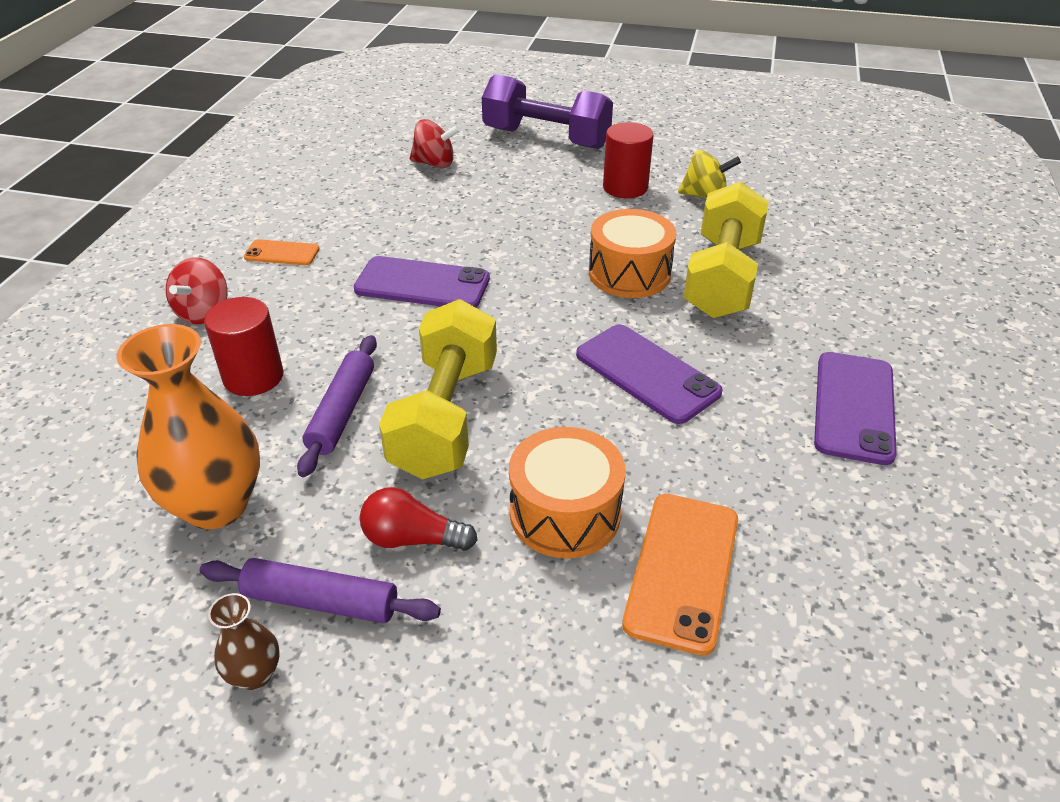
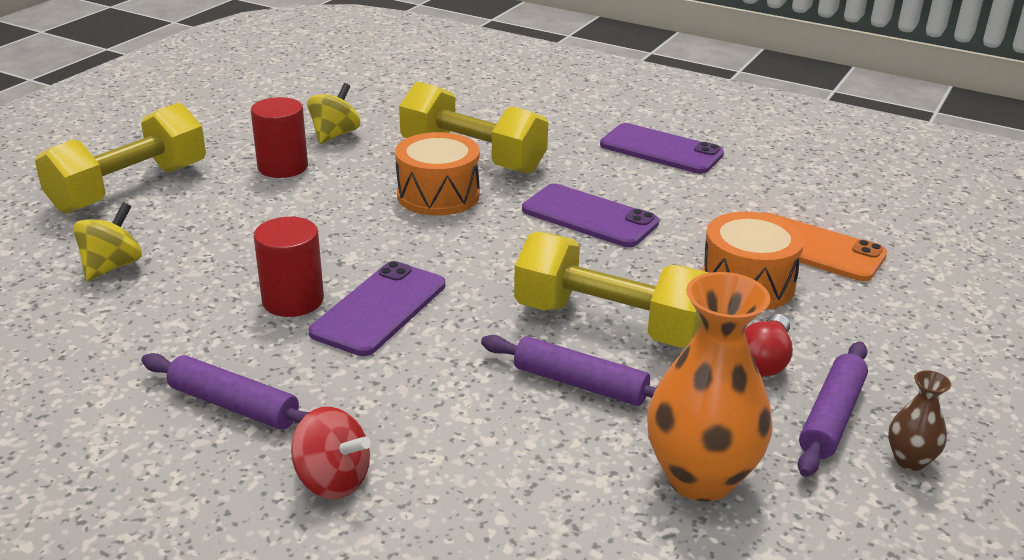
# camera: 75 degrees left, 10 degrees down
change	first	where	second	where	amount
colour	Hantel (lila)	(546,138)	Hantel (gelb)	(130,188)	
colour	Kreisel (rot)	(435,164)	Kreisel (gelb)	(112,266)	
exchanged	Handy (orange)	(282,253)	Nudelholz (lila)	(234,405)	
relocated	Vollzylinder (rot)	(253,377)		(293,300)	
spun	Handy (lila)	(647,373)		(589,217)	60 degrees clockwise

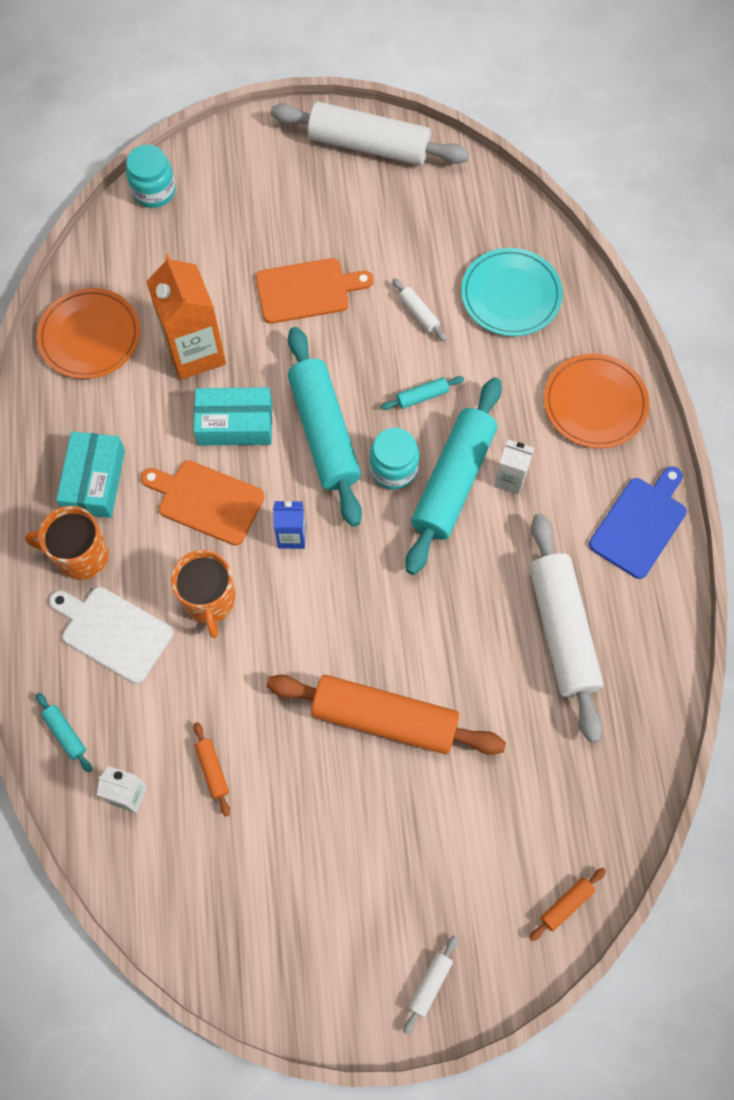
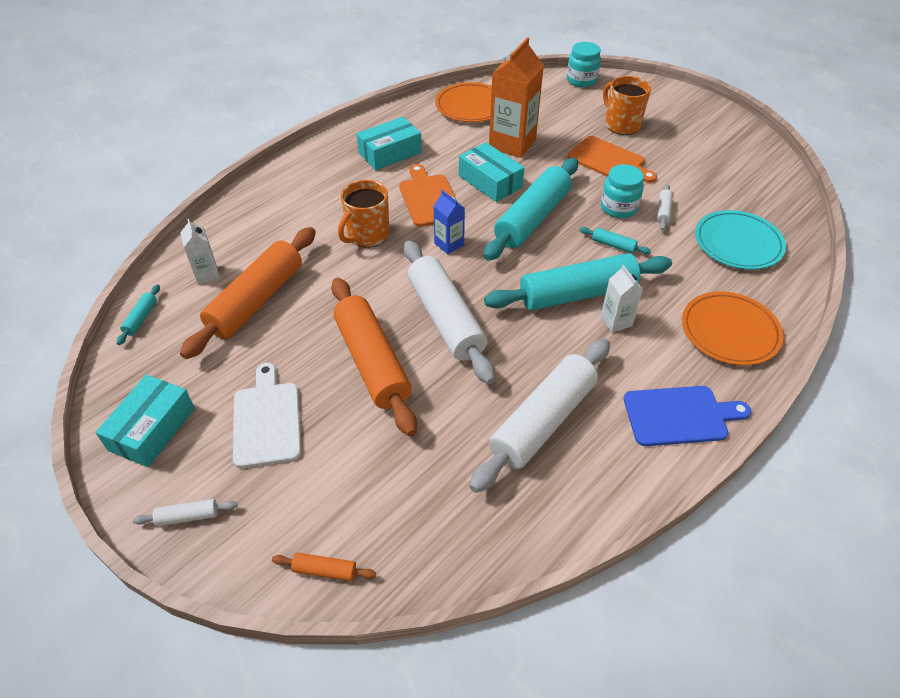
# camera: 50 degrees right, 20 degrees down
change	first	where	second	where	amount
relocated	Nudelholz (weiß)	(369,145)		(445,319)	
relocated	Einmachglas (türkis)	(393,469)		(618,208)	
relocated	Tasse (orange)	(80,555)		(621,125)	
relocated	Schneidebrett (weiß)	(113,632)		(267,420)	
relocated	Nudelholz (türkis)	(65,734)		(141,318)	
size	Nudelholz (orange)	(212,770)		(256,300)	x2.49
appeared			Schachtel (türkis)	(152,429)	

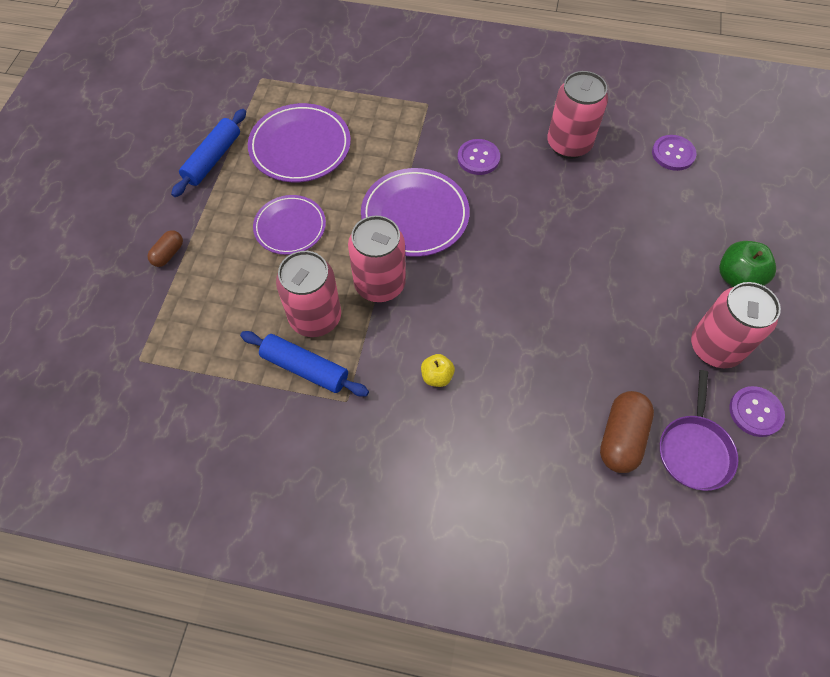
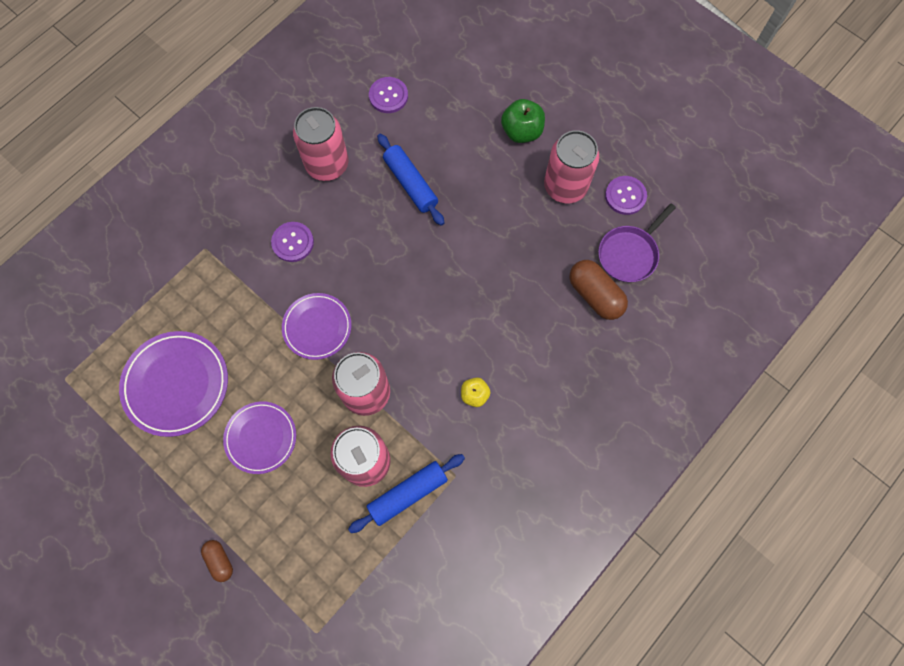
# camera: 60 degrees left, 10 degrees up
change	first	where	second	where	amount
relocated	Nudelholz (blau)	(213,159)		(410,183)	
size	Teller (lila)	(415,215)		(317,327)	x0.66
spun	Pfanne (lila)	(694,450)		(629,254)	90 degrees clockwise

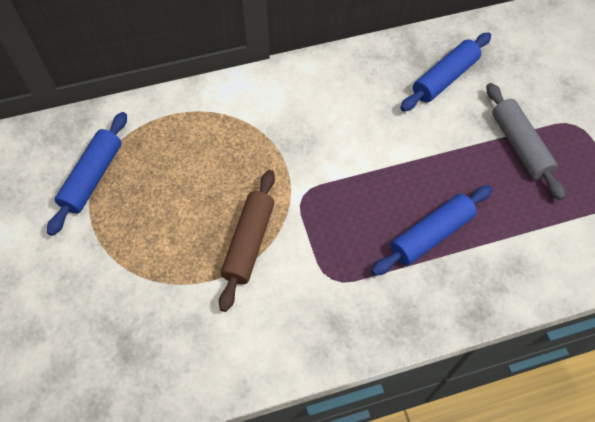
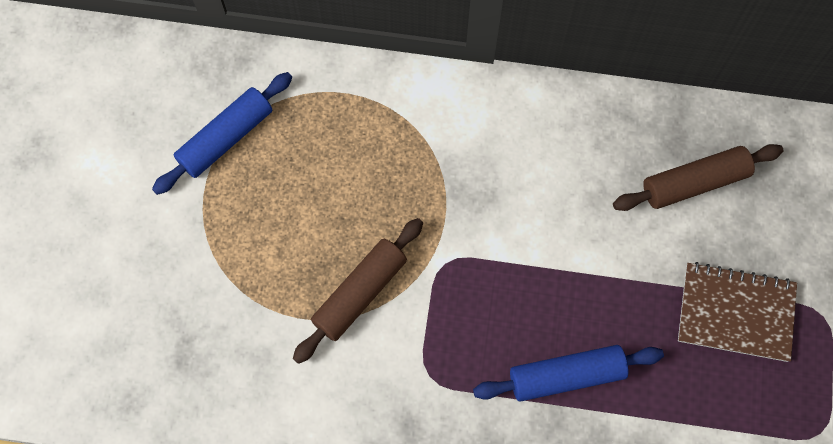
# camera: 25 degrees right, 10 degrees up
change	first	where	second	where	amount
colour	Nudelholz (blau)	(444,78)	Nudelholz (braun)	(694,183)	
exchanged	Nudelholz (grau)	(519,146)	Notizbuch (braun)	(735,313)	

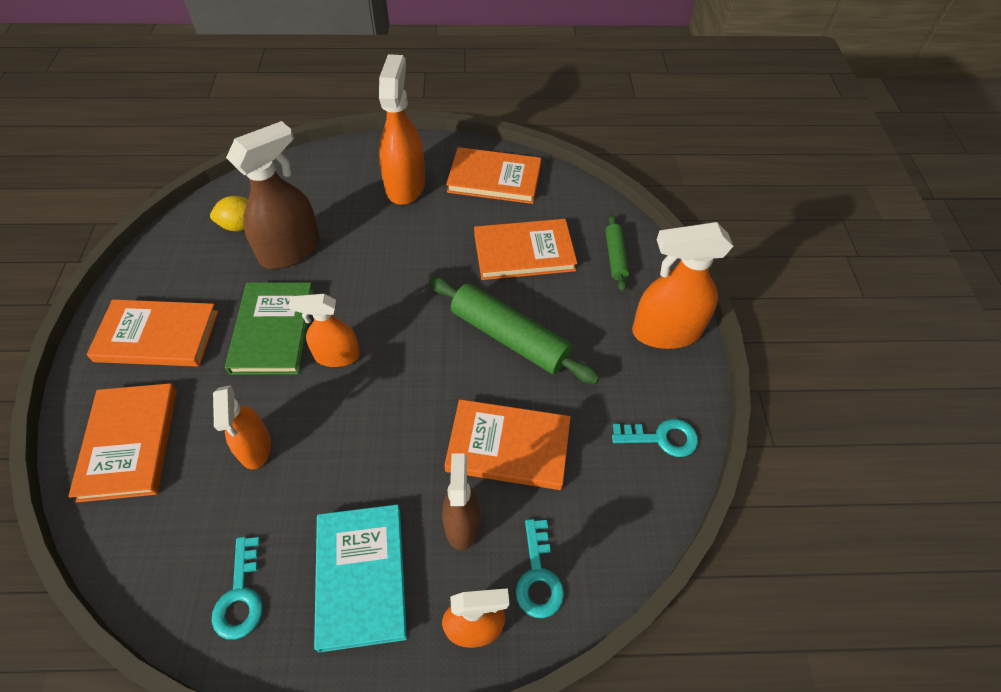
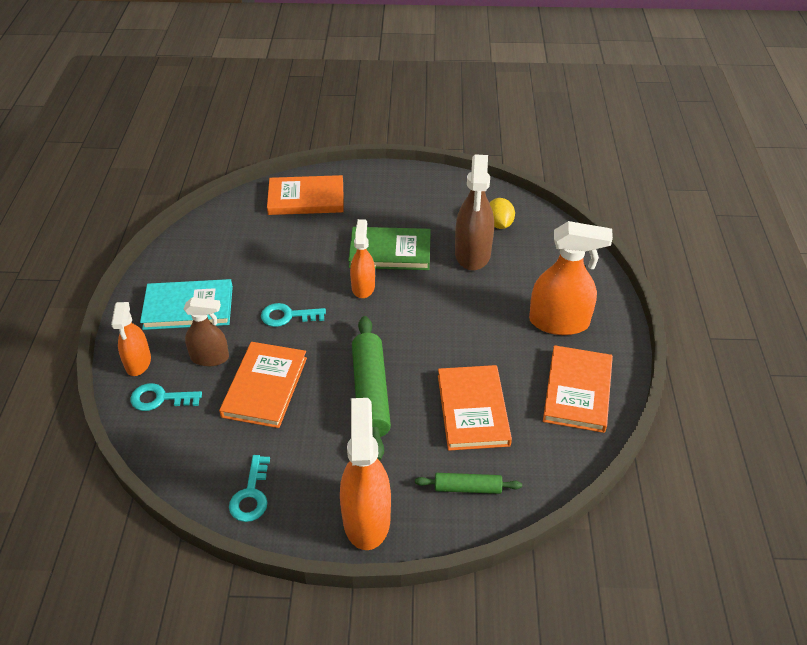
# camera: 95 degrees right, 10 degrees down
change	first	where	second	where	amount
spun	Sprühflasche (braun)	(290,250)		(472,254)	45 degrees clockwise
spun	Nudelholz (grün)	(510,337)		(371,393)	45 degrees counterclockwise
missing	Buch (orange)	(157,336)			
missing	Sprühflasche (orange)	(255,447)			
relocated	Schlüssel (türkis)	(240,596)		(287,316)	

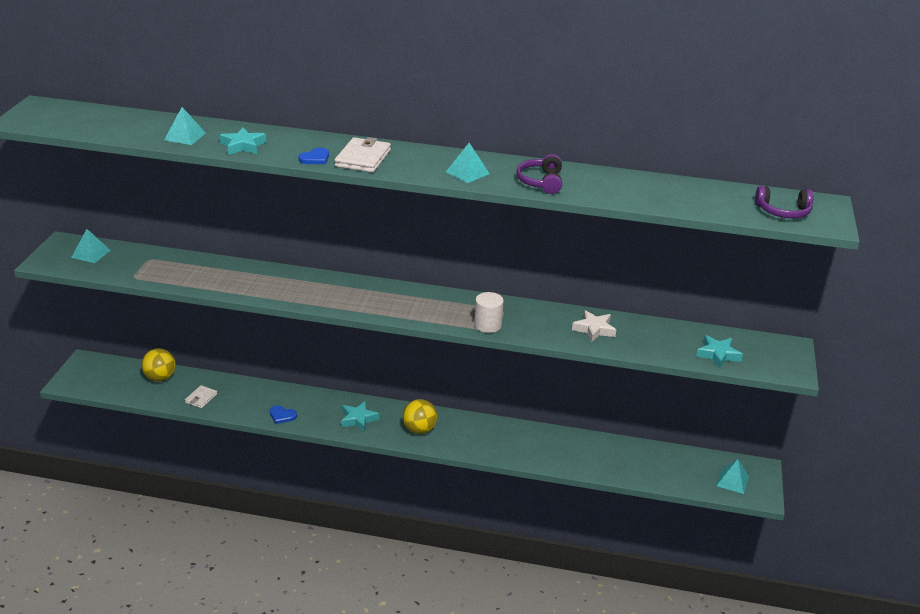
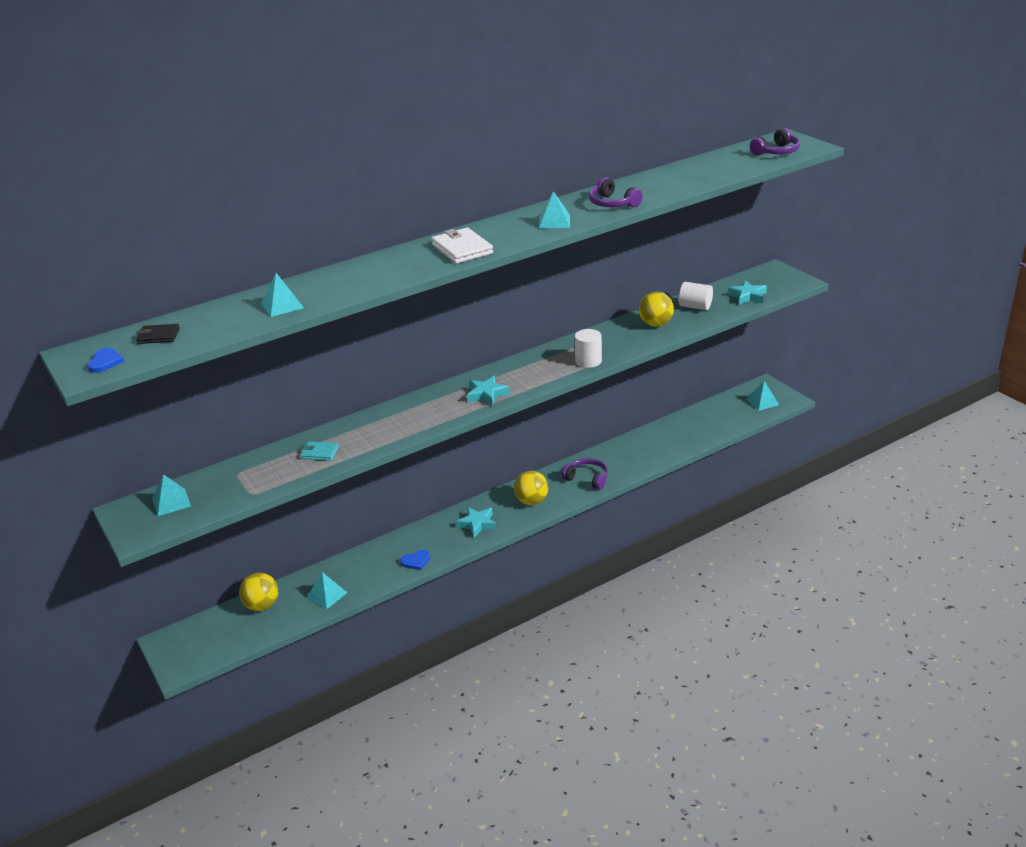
# camera: 40 degrees left, 0 degrees up
change	first	where	second	where	amount
relocated	Stern (türkis)	(243,146)		(487,394)	
relocated	Herz (blau)	(315,158)		(105,362)	
exchanged	Stern (weiß)	(594,329)	Ball (gelb)	(656,324)	
exchanged	Geldbörse (weiß)	(201,398)	Pyramide (türkis)	(327,595)	
appeared			Vollzylinder (weiß)	(695,306)	
appeared			Geldbörse (schwarz)	(158,336)	
appeared			Geldbörse (türkis)	(320,453)	
appeared			Kopfhörer (lila)	(587,479)	

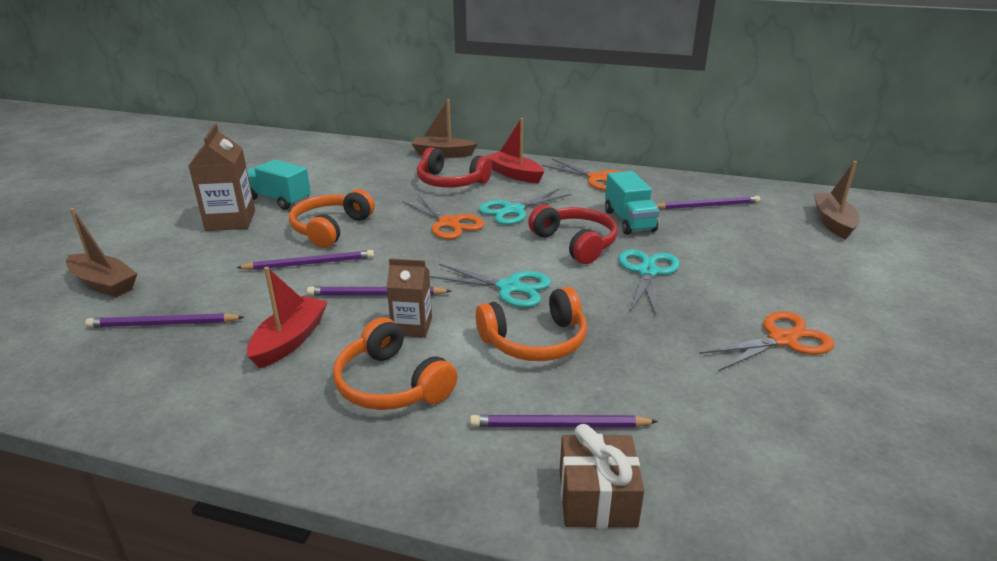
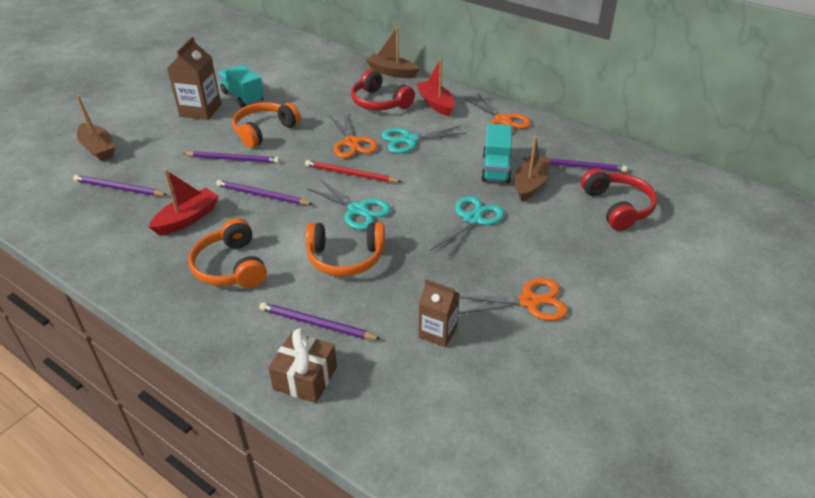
# camera: 20 degrees right, 10 degrees up
change	first	where	second	where	amount
relocated	Boot (braun)	(833,222)		(530,184)	
relocated	Kopfhörer (rot)	(575,243)		(617,207)	
relocated	Getränkekarton (braun)	(412,326)		(438,332)	
appeared			Bleistift (rot)	(350,174)	

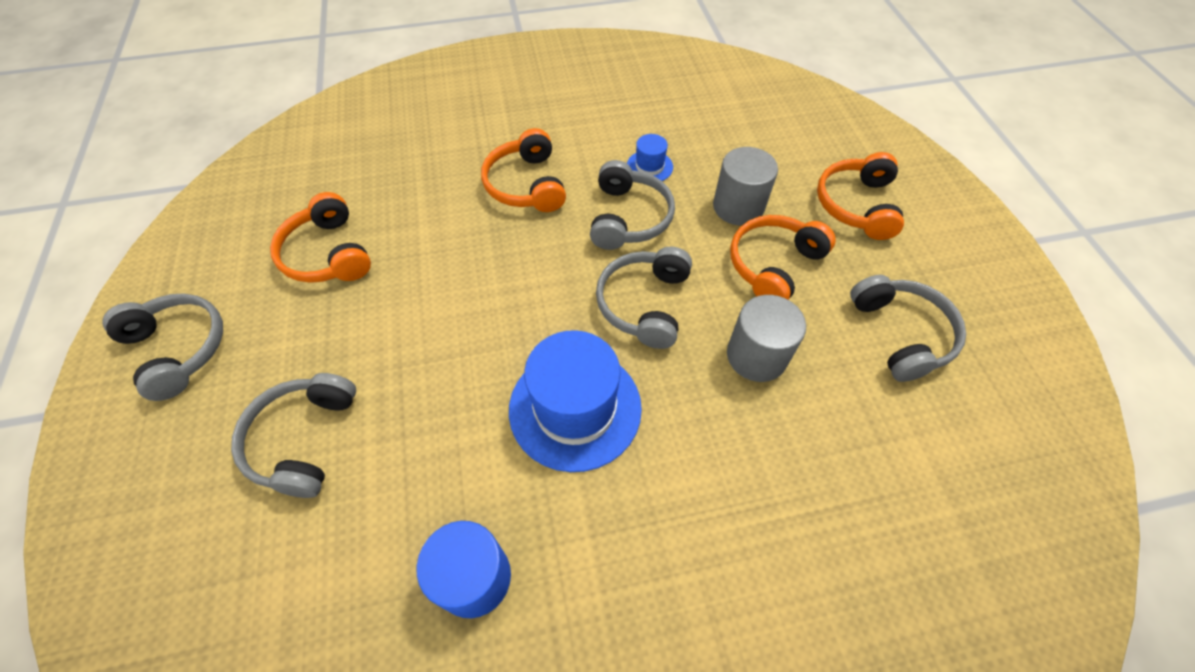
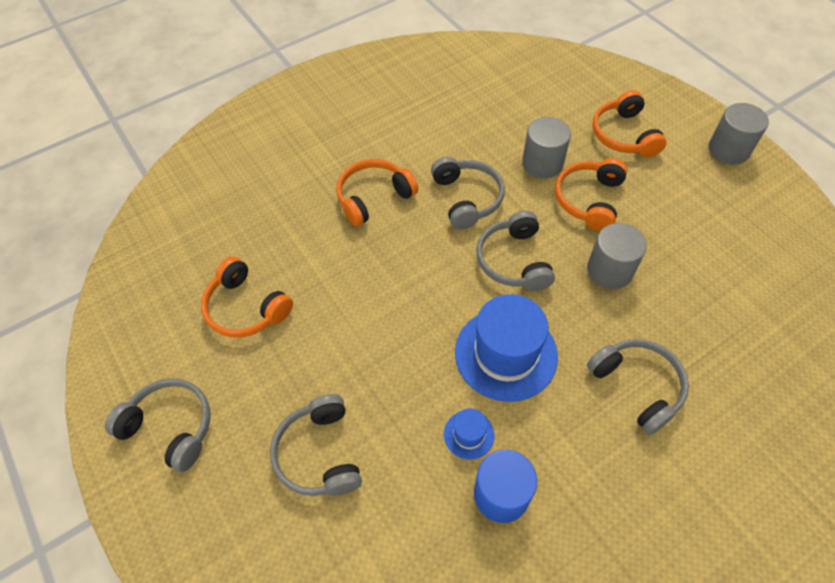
# camera: 20 degrees left, 0 degrees up
change	first	where	second	where	amount
spun	Kopfhörer (orange)	(526,184)		(374,198)	90 degrees clockwise
relocated	Hut (blau)	(649,166)		(469,434)	
relocated	Kopfhörer (grau)	(900,334)		(637,386)	
appeared			Vollzylinder (grau)	(728,150)	

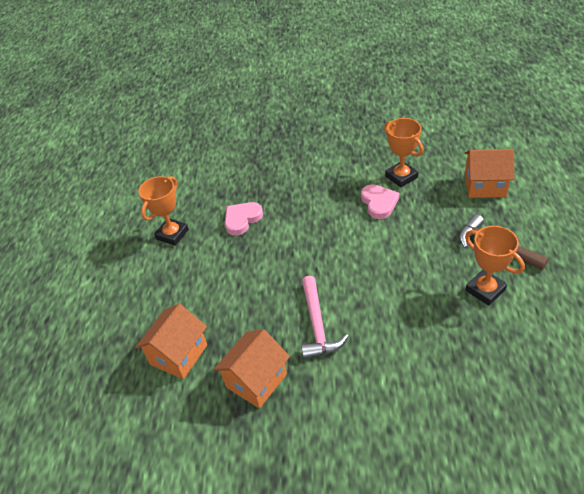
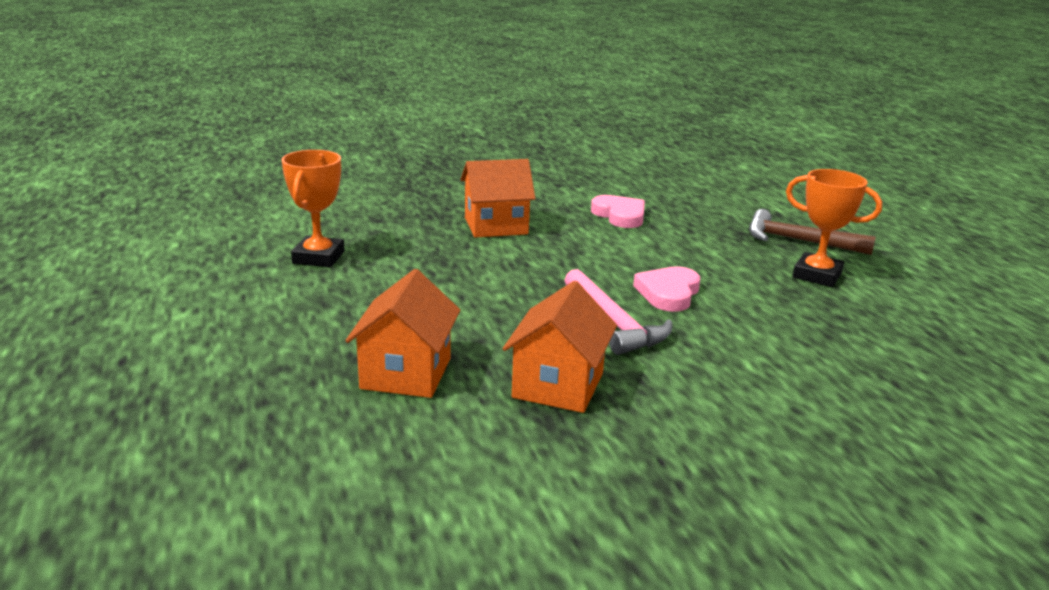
# camera: 25 degrees left, 20 degrees down
change	first	where	second	where	amount
missing	Pokal (orange)	(401,177)			
relocated	Haus (orange)	(484,186)		(496,226)	
relocated	Herz (rosa)	(242,219)		(668,293)	

